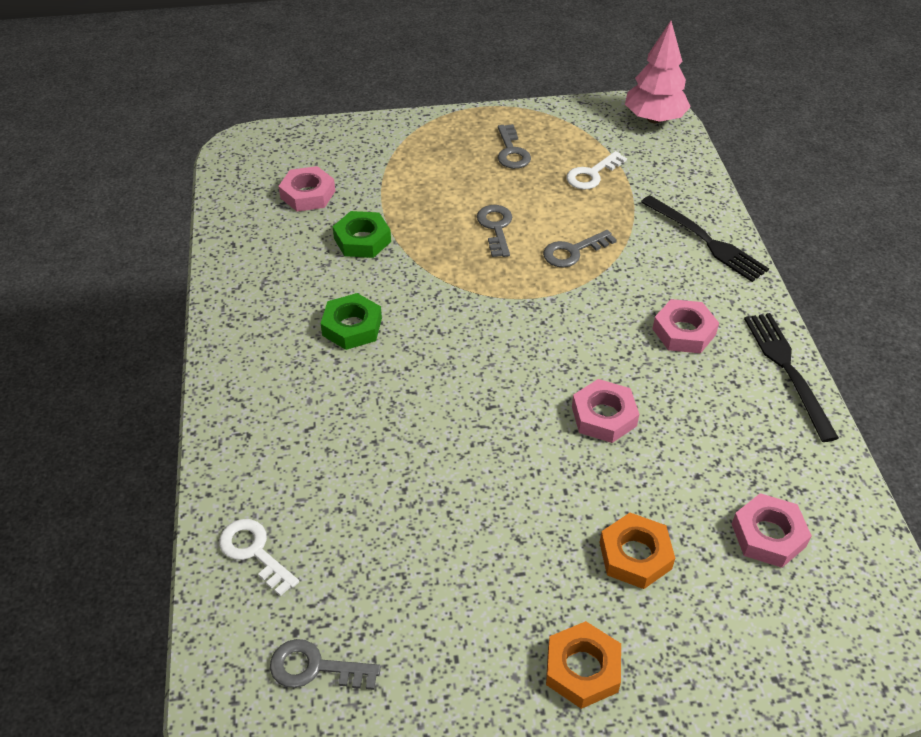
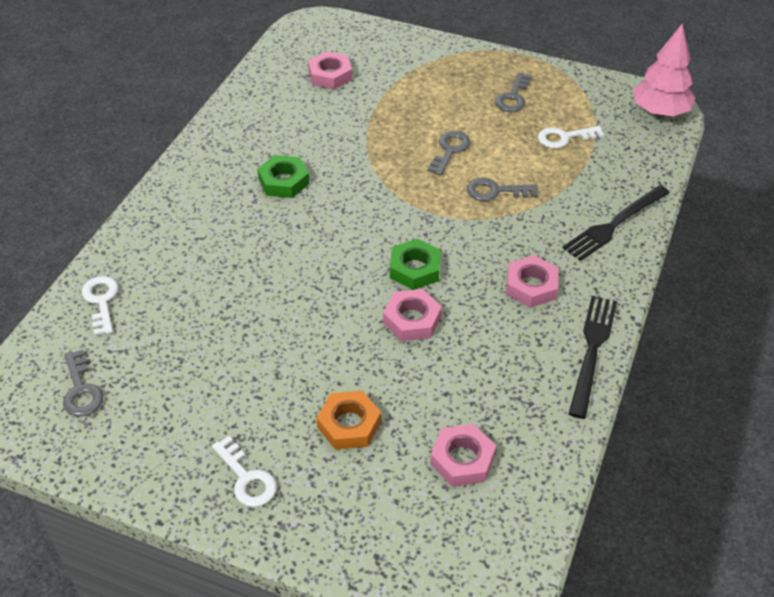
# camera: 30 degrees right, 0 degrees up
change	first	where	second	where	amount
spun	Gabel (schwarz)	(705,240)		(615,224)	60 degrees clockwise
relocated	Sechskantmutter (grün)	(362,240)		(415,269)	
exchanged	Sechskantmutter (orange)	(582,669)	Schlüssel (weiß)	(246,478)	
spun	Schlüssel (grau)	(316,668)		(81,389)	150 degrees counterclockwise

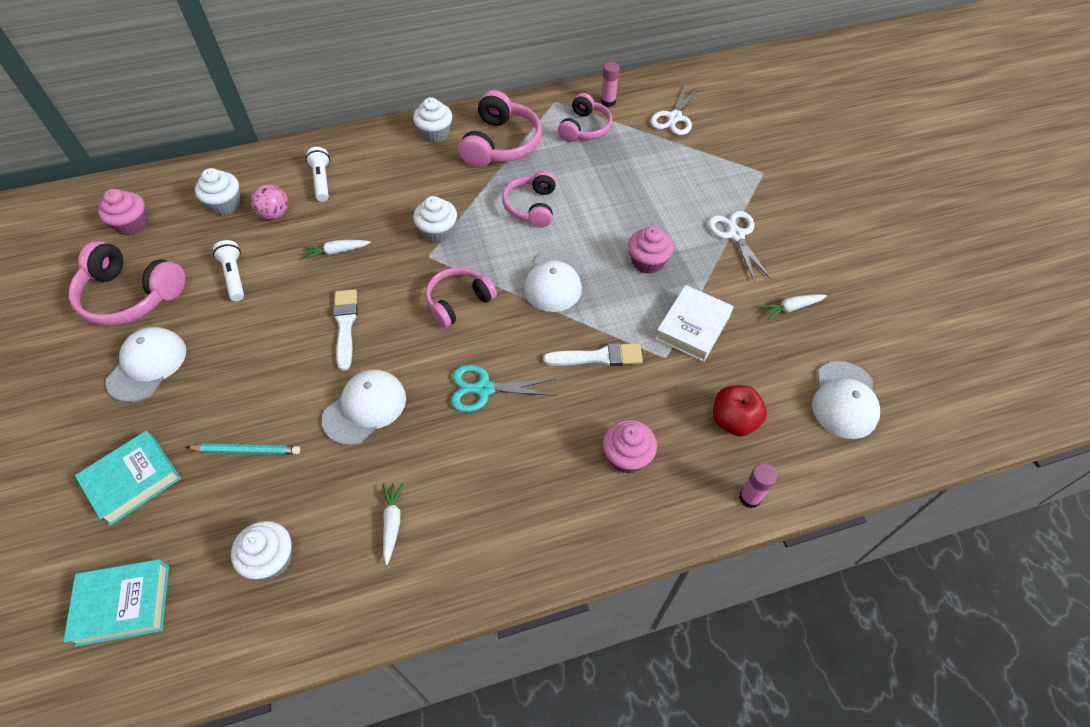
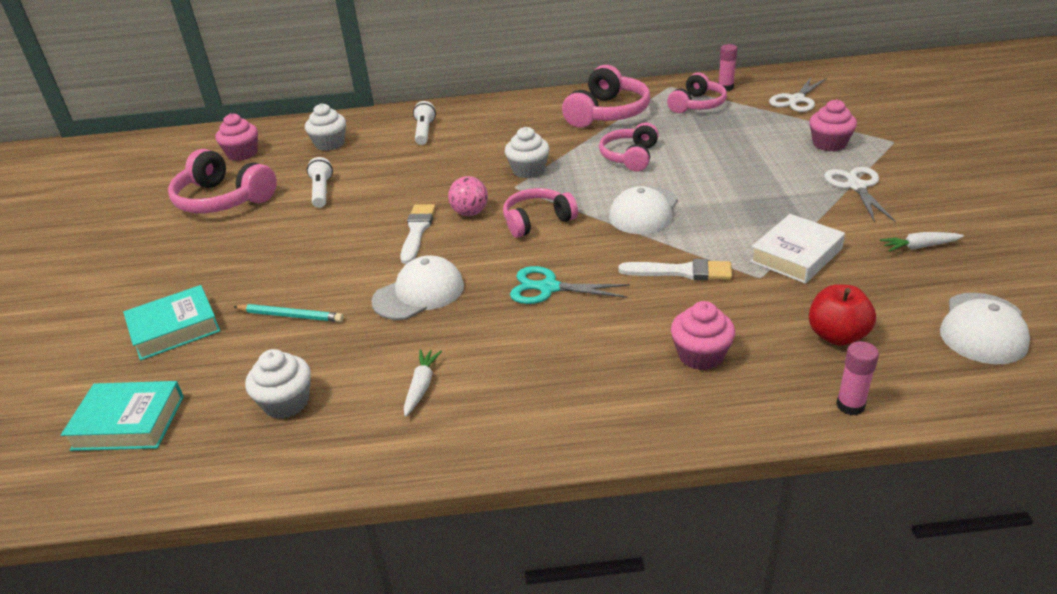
# camera: 15 degrees right, 20 degrees down
change	first	where	second	where	amount
missing	Muffin (weiß)	(435,133)			
relocated	Ball (rosa)	(275,214)		(470,213)	
relocated	Muffin (rosa)	(647,262)		(829,144)	
missing	Karotte (weiß)	(337,251)			
missing	Kappe (weiß)	(147,365)			

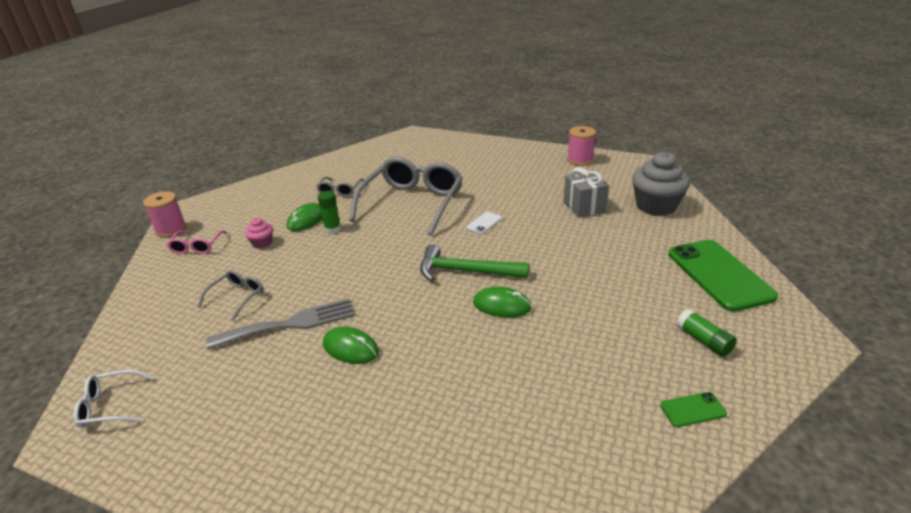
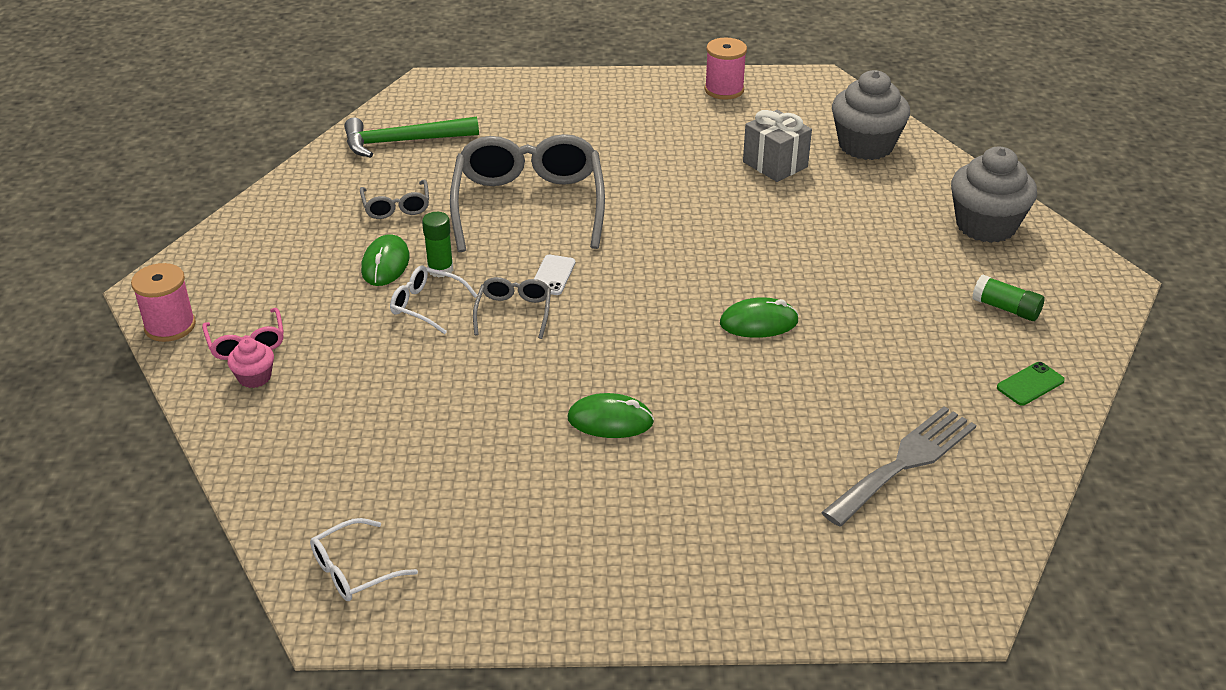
# camera: 25 degrees left, 5 degrees up
change	first	where	second	where	amount
relocated	Handy (weiß)	(484,223)		(553,275)	
relocated	Muffin (rosa)	(262,243)		(254,377)	
exchanged	Handy (grün)	(719,275)	Muffin (grau)	(986,225)	
relocated	Hammer (grün)	(465,271)		(403,142)	
relocated	Brille (grau)	(237,297)		(514,312)	
relocated	Gabel (grau)	(290,324)		(905,462)	
appeared			Brille (weiß)	(426,305)	

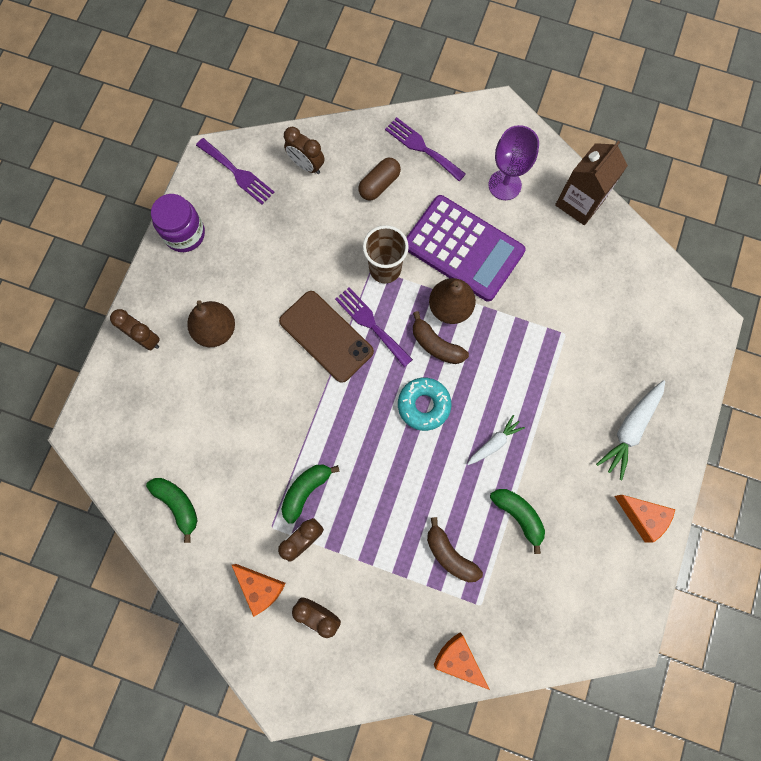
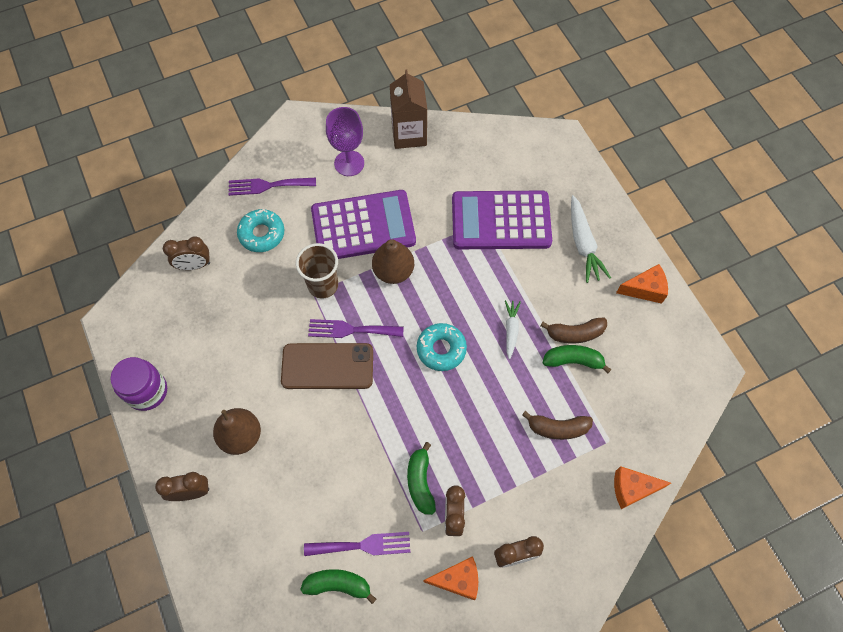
# camera: 45 degrees left, 10 degrees down
change	first	where	second	where	amount
relocated	Gabel (lila)	(237,173)		(363,545)	
exchanged	Kapsel (braun)	(379,184)	Donut (türkis)	(262,234)	
relocated	Banane (braun)	(436,345)		(575,333)	
appeared			Taschenrechner (lila)	(501,221)	

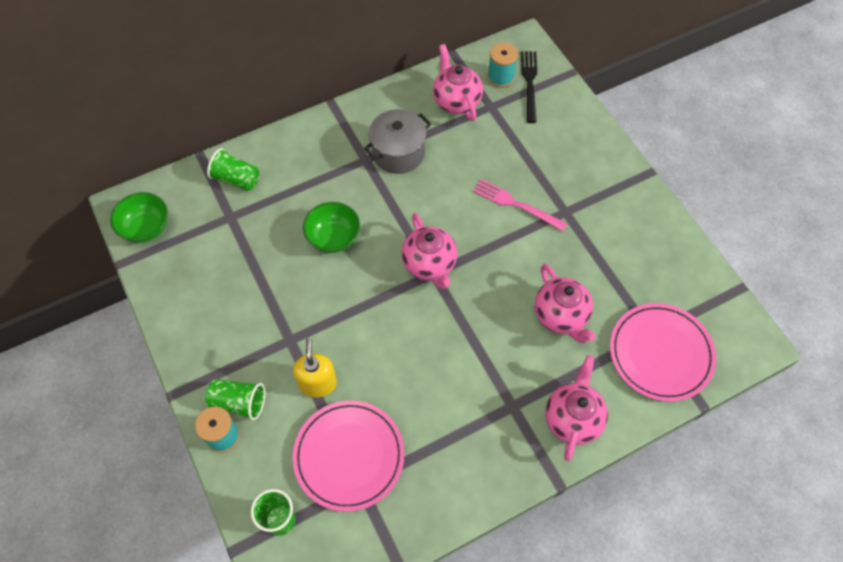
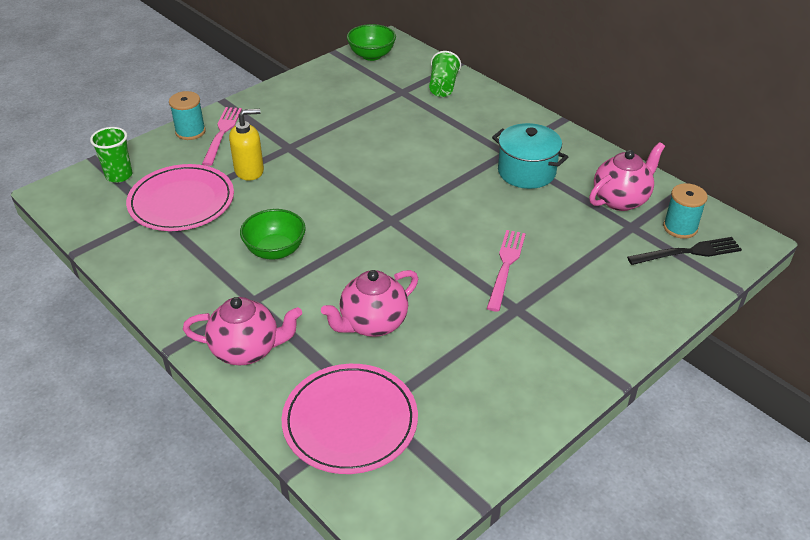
# camera: 75 degrees right, 20 degrees down
change	first	where	second	where	amount
colour	Kochtopf (grau)	(398,153)	Kochtopf (türkis)	(526,172)	
relocated	Schüssel (grün)	(334,238)		(275,250)	
missing	Teekanne (rosa)	(429,265)			
exchanged	Becher (grün)	(239,402)	Gabel (rosa)	(222,133)	

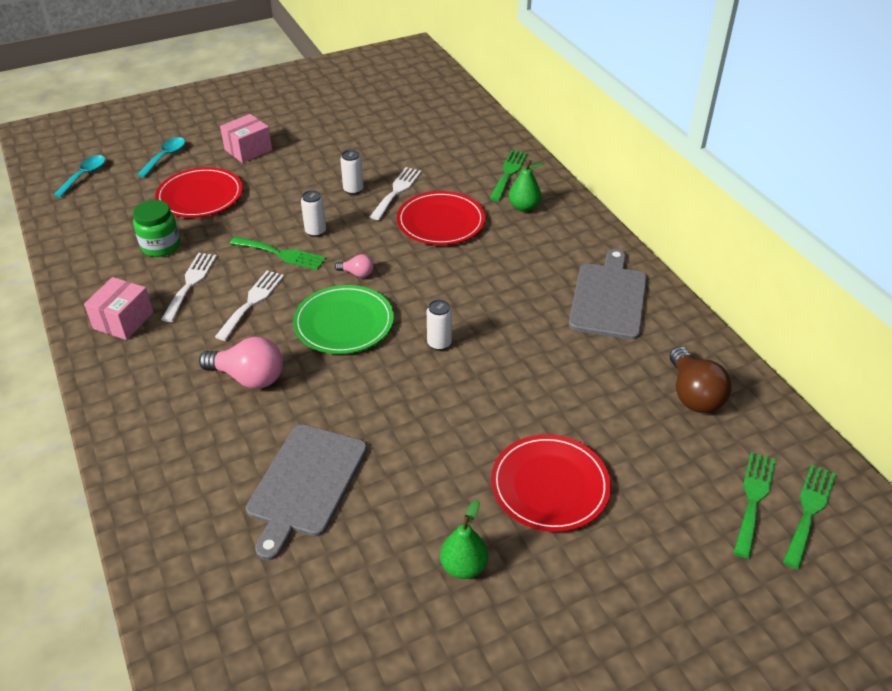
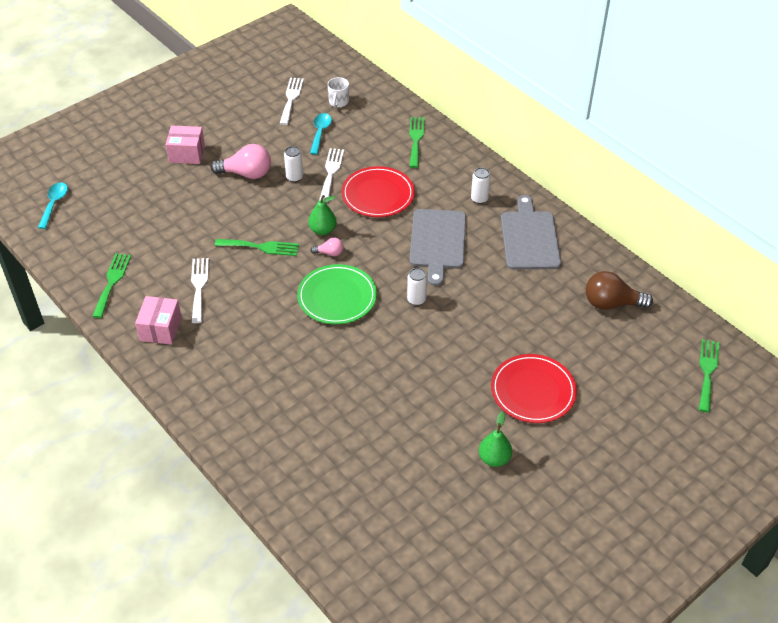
# camera: 15 degrees left, 5 degrees up
change	first	where	second	where	amount
spun	Schachtel (rosa)	(248,150)		(187,154)	60 degrees clockwise
relocated	Löffel (türkis)	(165,157)		(320,132)	
relocated	Birne (grün)	(524,207)		(322,230)	
missing	Teller (rot)	(200,196)			
relocated	Dose (weiß)	(315,231)		(479,199)	
missing	Einmachglas (grün)	(161,246)			
relocated	Gabel (weiß)	(252,302)		(291,99)	
relocated	Glühbirne (rosa)	(249,377)		(246,174)	
spun	Glühbirne (braun)	(693,394)		(611,303)	120 degrees clockwise
relocated	Schneidebrett (grau)	(306,483)		(438,242)	
relocated	Gabel (grün)	(753,499)		(112,282)	
appeared			Tasse (weiß)	(338,102)	

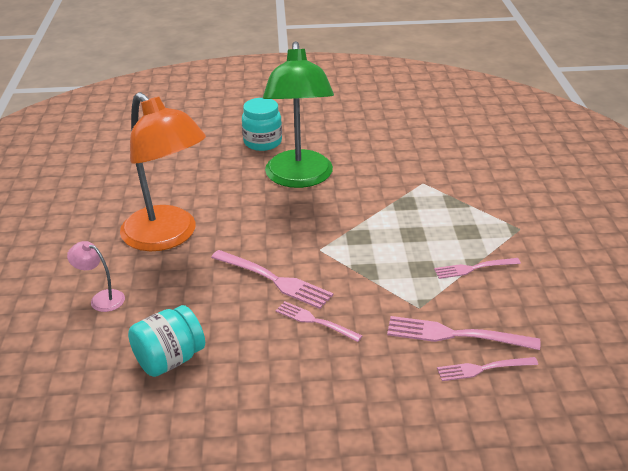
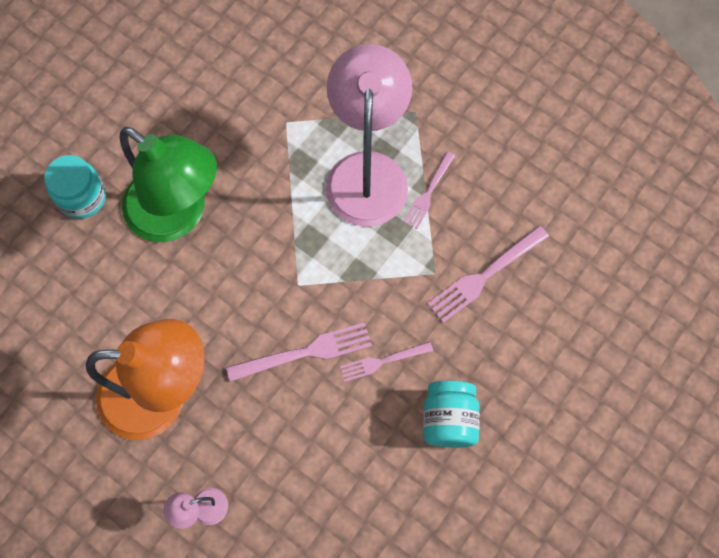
# camera: 50 degrees left, 35 degrees up
change	first	where	second	where	amount
relocated	Einmachglas (türkis)	(169,360)		(448,419)	
missing	Gabel (rosa)	(483,369)			
appeared			Lampe (rosa)	(367,171)	

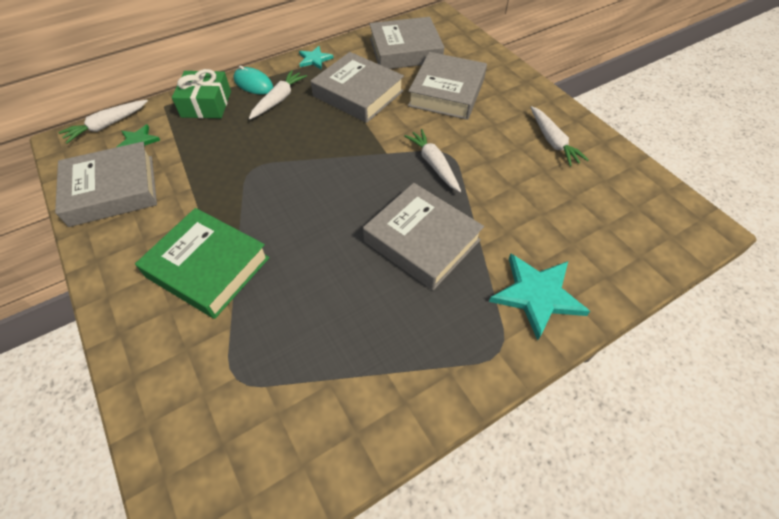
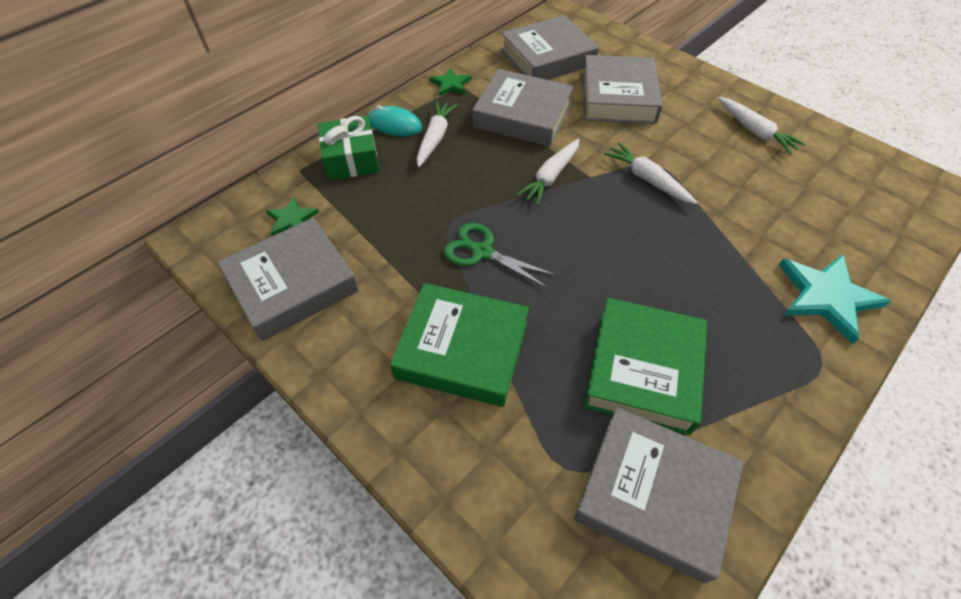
# camera: 15 degrees left, 0 degrees up
change	first	where	second	where	amount
colour	Stern (türkis)	(314,59)	Stern (grün)	(451,84)	
relocated	Karotte (weiß)	(107,125)		(550,177)	
relocated	Buch (grau)	(422,241)		(653,495)	
appeared			Schere (grün)	(482,251)	
appeared			Buch (grün)	(643,370)	

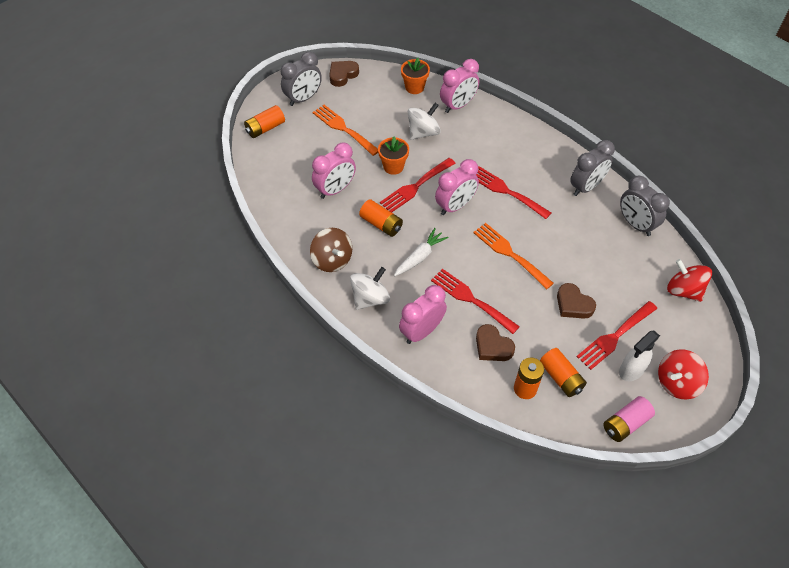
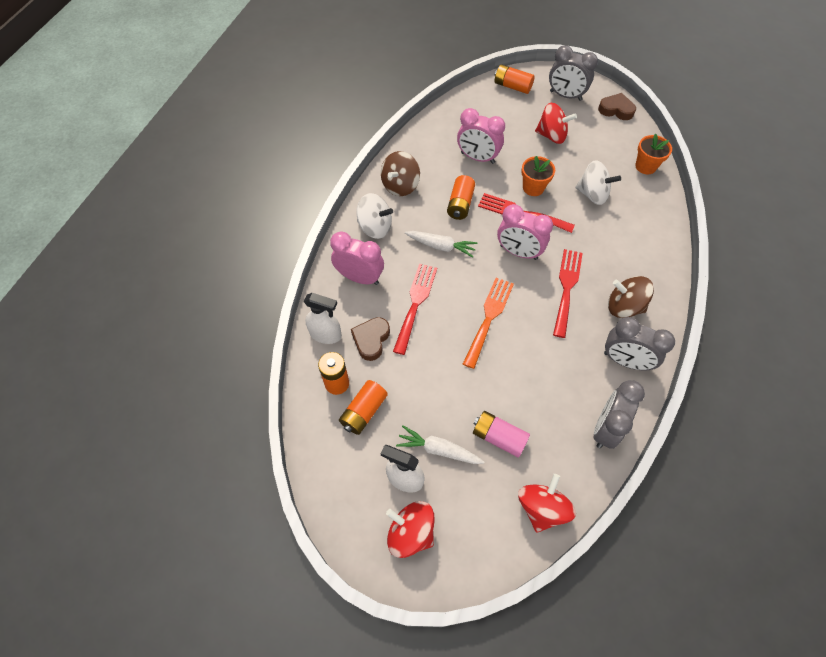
# camera: 65 degrees right, 5 degrees up
change	first	where	second	where	amount
missing	Wecker (rosa)	(458,105)			
exchanged	Gabel (orange)	(343,128)	Kreisel (rot)	(551,136)	
missing	Herz (braun)	(573,304)			
exchanged	Gabel (rot)	(615,337)	Karotte (weiß)	(438,449)	
relocated	Batterie (rosa)	(625,424)		(499,437)	
appeared			Kreisel (braun)	(624,307)	
appeared			Sprühflasche (weiß)	(326,334)	

